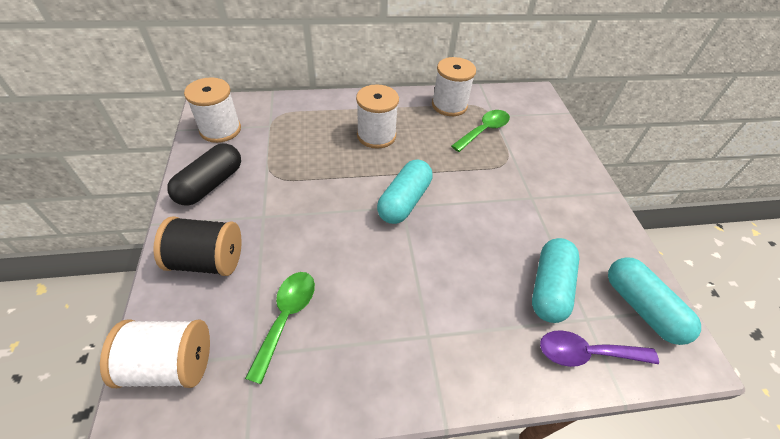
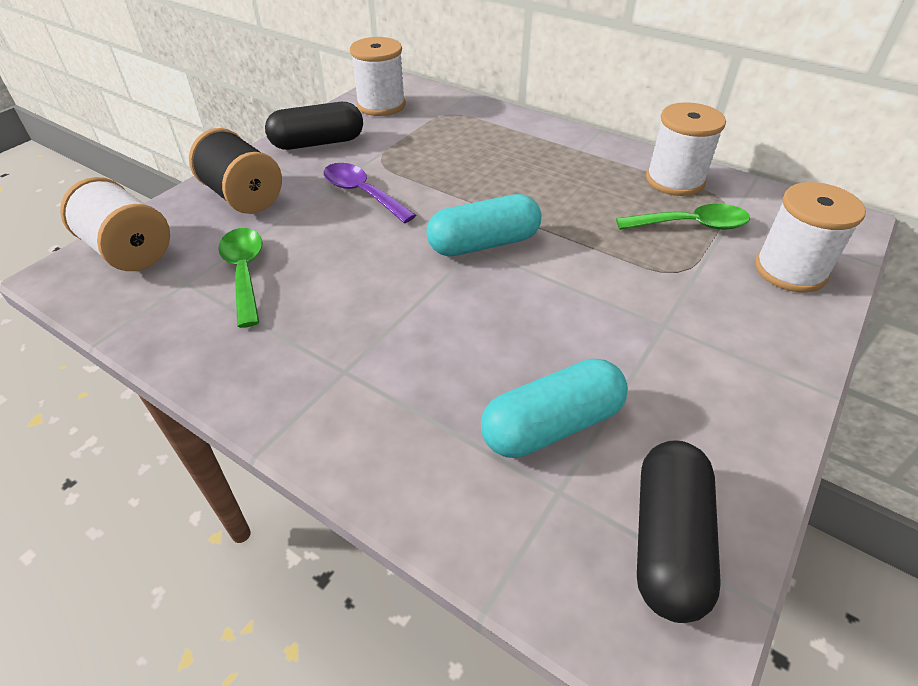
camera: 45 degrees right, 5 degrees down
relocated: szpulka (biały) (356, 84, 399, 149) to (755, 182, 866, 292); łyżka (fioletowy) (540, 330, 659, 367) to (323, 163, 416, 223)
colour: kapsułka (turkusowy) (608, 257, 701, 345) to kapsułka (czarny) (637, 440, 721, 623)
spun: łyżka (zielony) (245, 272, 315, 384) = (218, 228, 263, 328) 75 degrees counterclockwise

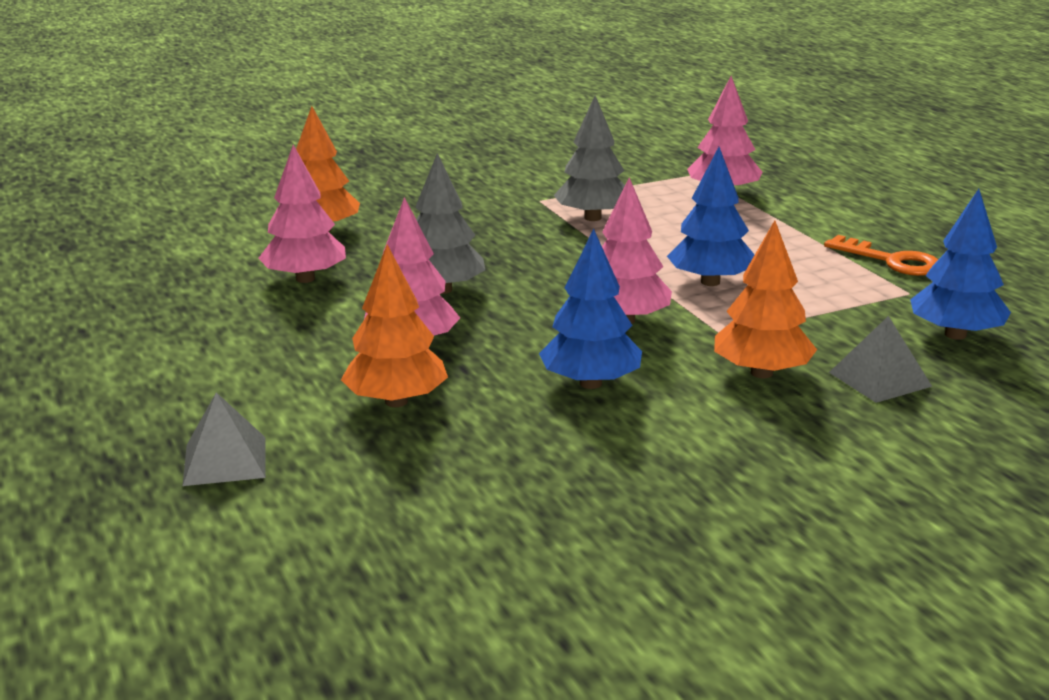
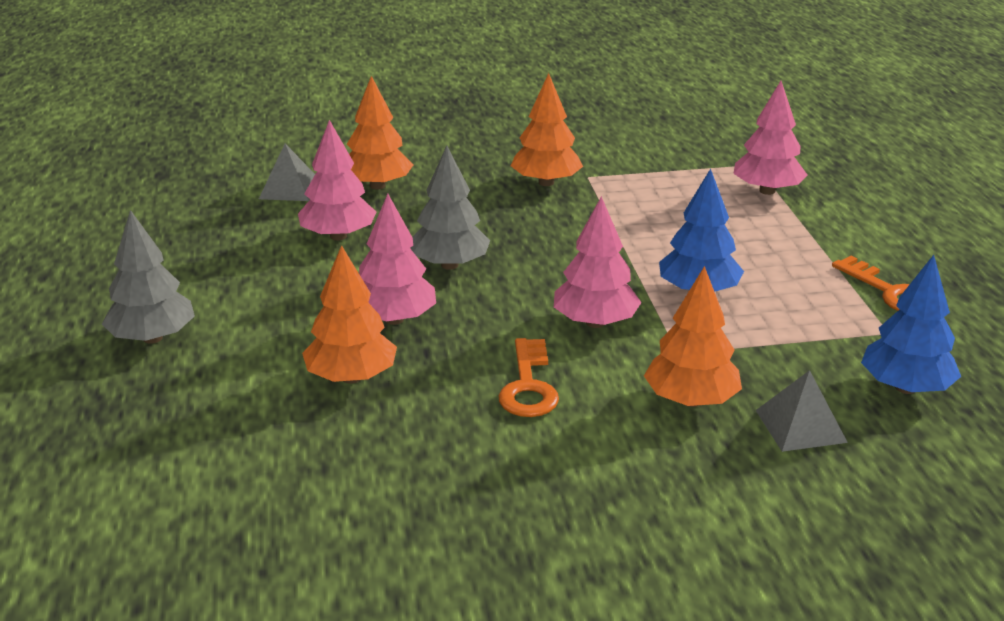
camera: 15 degrees right, 5 degrees up
appeared: drzewko (pomarańczowy) (511, 73, 583, 186)
relocated: piramida (szary) (183, 392, 266, 486) to (259, 144, 315, 201); drzewko (szary) (554, 96, 625, 221) to (102, 210, 195, 344)
exchanged: drzewko (niebieski) (539, 229, 642, 389) to klucz (pomarańczowy) (499, 338, 559, 417)

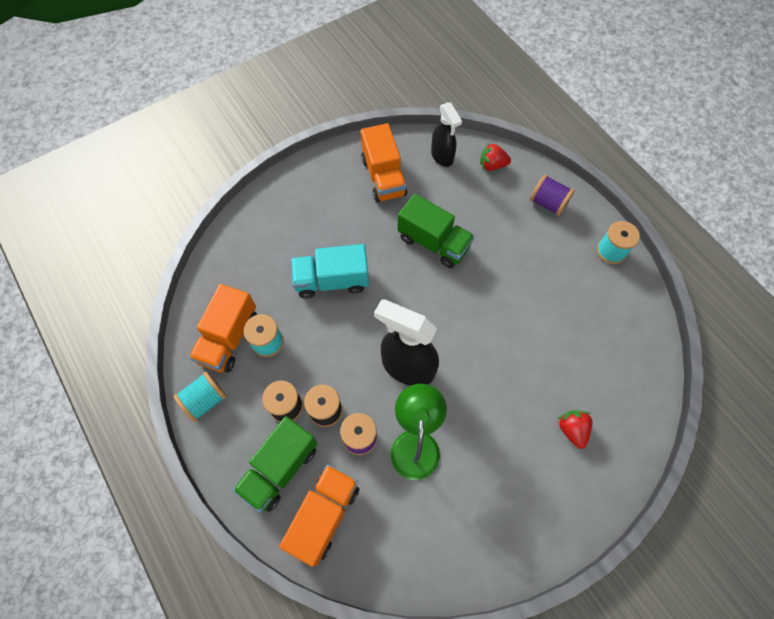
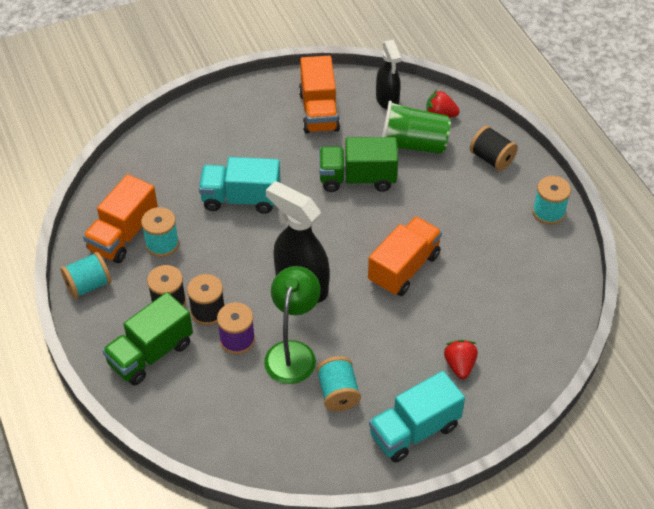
camera: 10 degrees right, 15 degrees down
appeared: szpulka (turkusowy) (316, 356, 361, 411); ciężarówka (turkusowy) (369, 371, 465, 463); szklanka (zielony) (382, 100, 451, 154)
relocated: ciężarówka (pomarańczowy) (279, 465, 359, 566) to (368, 216, 442, 296)
colour: szpulka (fioletowy) (530, 175, 575, 216) to szpulka (czarny) (470, 126, 518, 171)
spun: ciężarówka (zielony) (397, 194, 475, 268) = (319, 137, 398, 192) 135 degrees clockwise

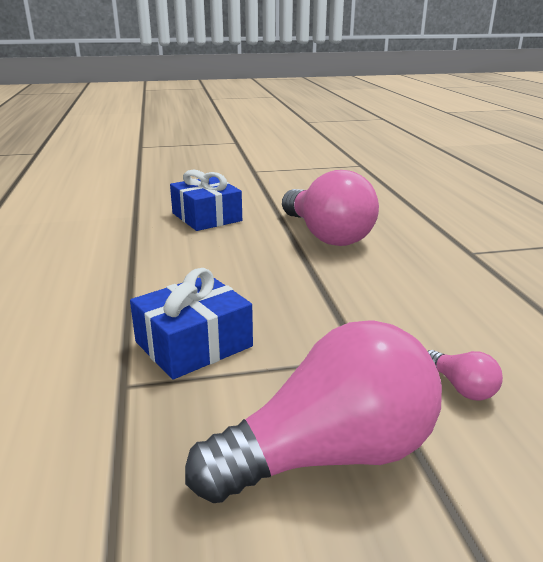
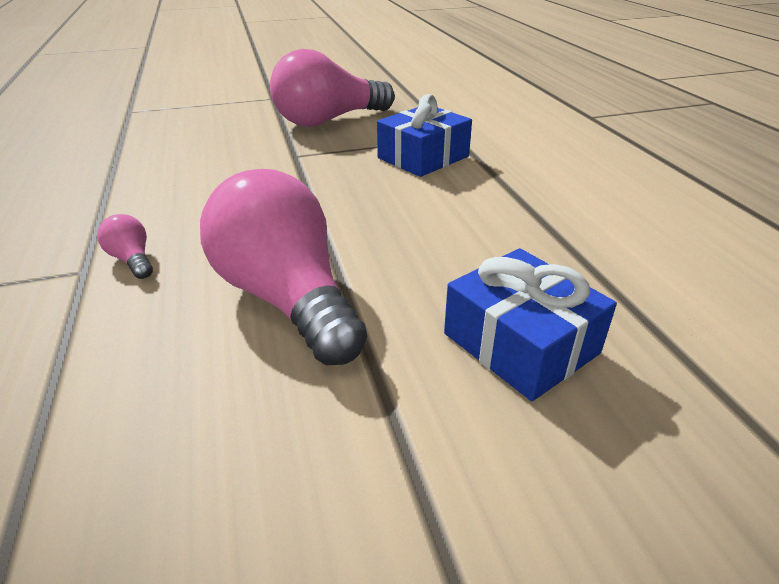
camera: 175 degrees right, 10 degrees up
relocated: żarówka (różowy) (428, 350, 503, 400) to (97, 214, 153, 279)

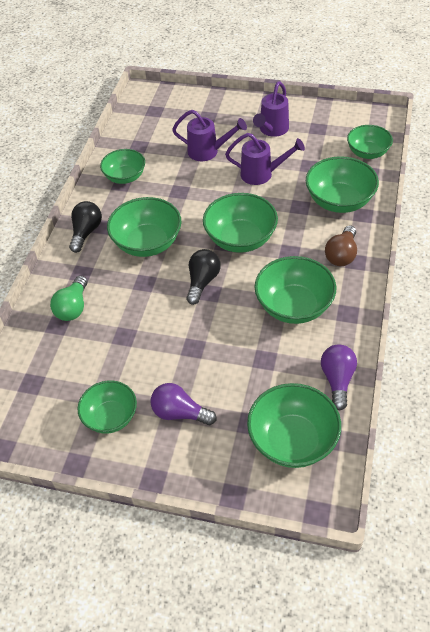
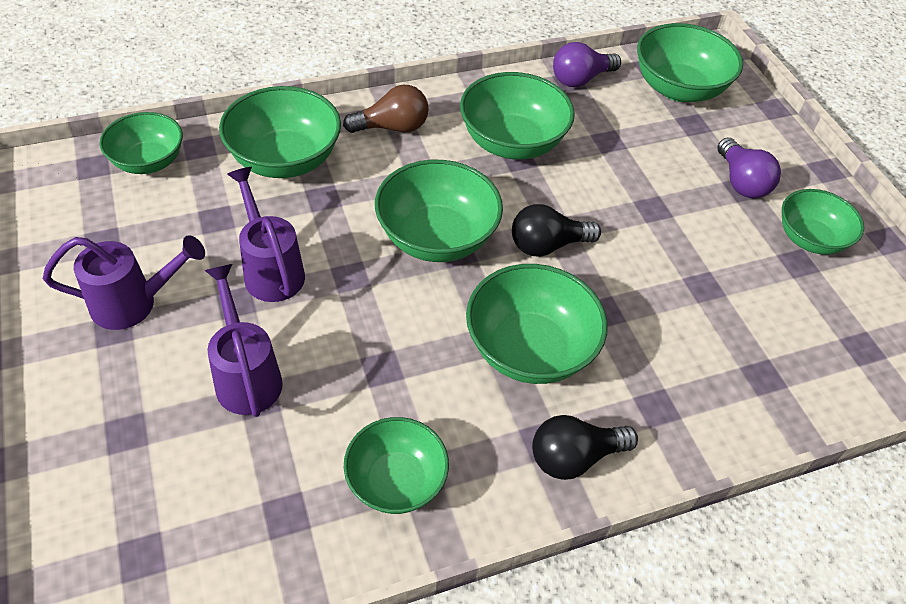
camera: 130 degrees left, 0 degrees up
missing: żarówka (zielony) (50, 276, 87, 321)

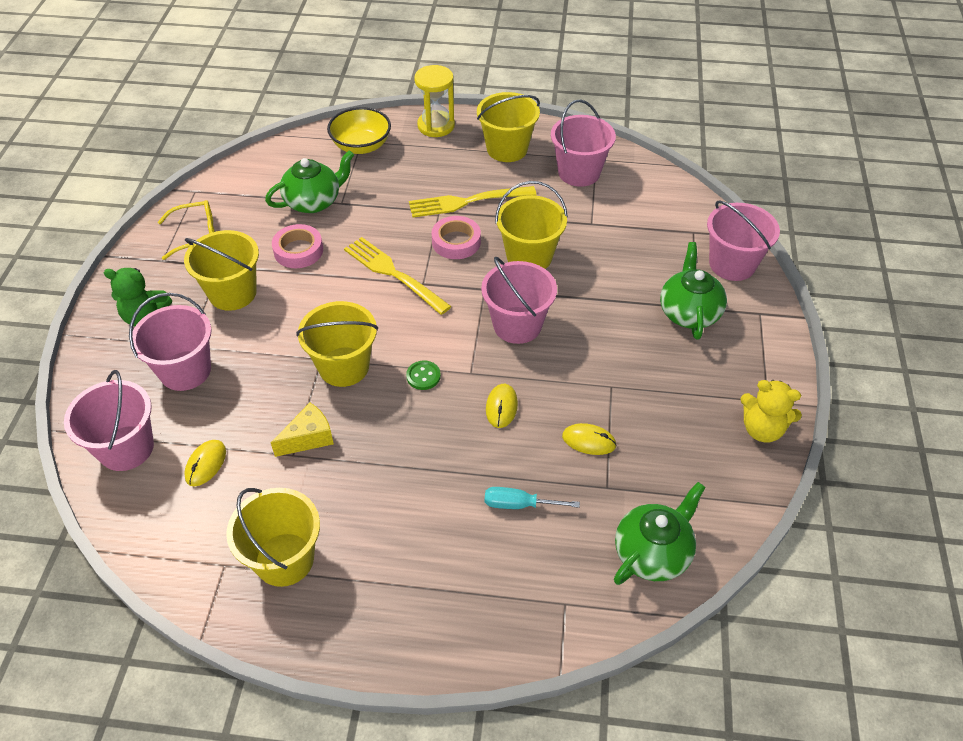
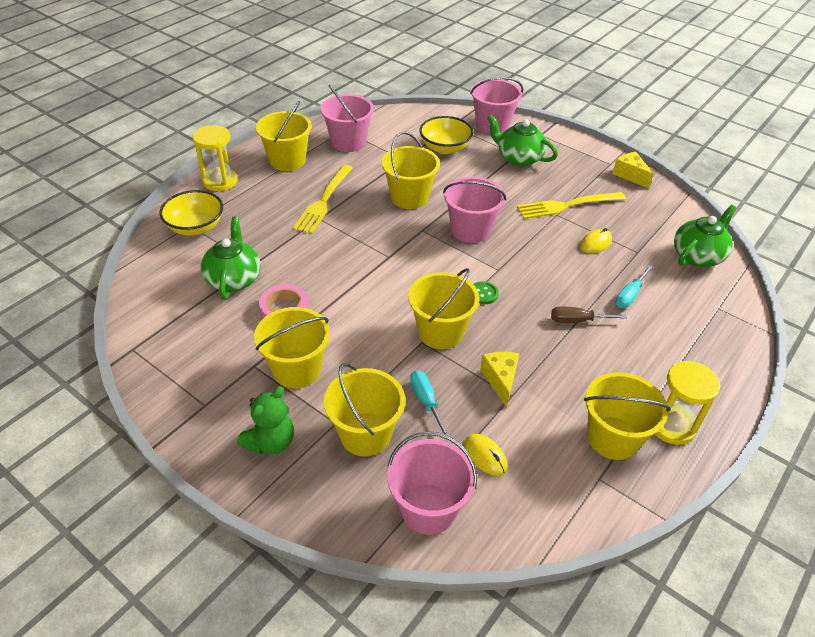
camera: 60 degrees left, 5 degrees down
missing: okulary (żółty) (158, 200, 215, 260); taśma klejąca (różowy) (432, 216, 481, 259); myszka (żółty) (486, 384, 518, 428)
appeared: śrubokręt (turkusowy) (410, 370, 450, 436); miska (żółty) (419, 116, 473, 154); śrubokręt (brązowy) (551, 307, 627, 323); klepsydra (żółty) (655, 361, 720, 445)
relocated: widelec (żółty) (344, 237, 451, 315) to (517, 192, 626, 219)
exchanged: miś (żółty) (740, 380, 802, 442) to ser (żółty) (612, 152, 653, 188)
colour: wiadro (różowy) (129, 293, 212, 391) to wiadro (żółty) (324, 363, 405, 456)
spun: imbryk (zielony) (614, 482, 705, 585) = (674, 205, 736, 267) 60 degrees clockwise

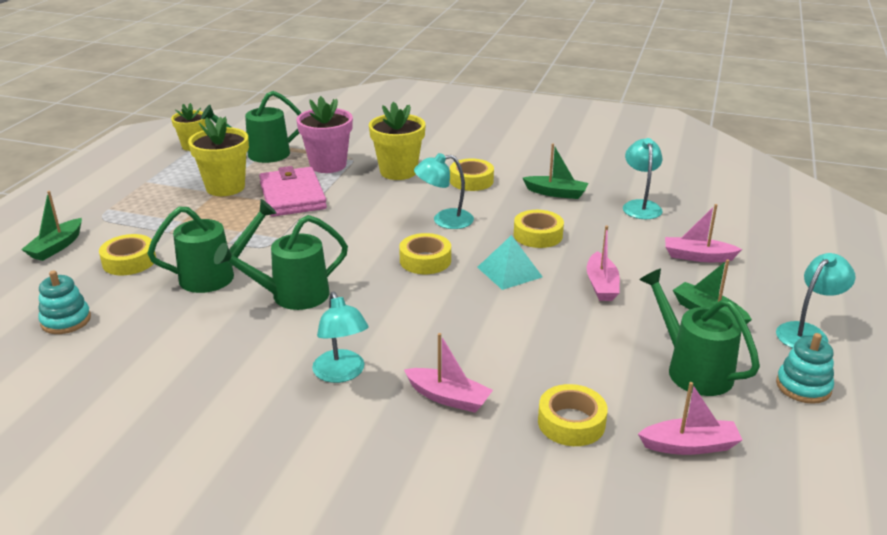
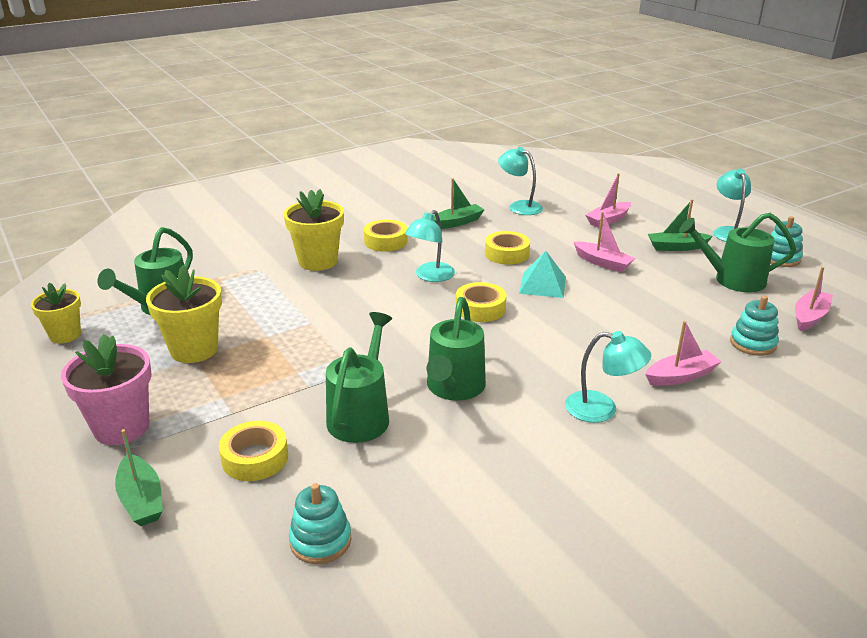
camera: 50 degrees left, 0 degrees up
missing: portfel (różowy) (259, 166, 327, 217)
relocated: doniczka (różowy) (297, 96, 353, 173) to (61, 334, 152, 445)
exchanged: taśma klejąca (żółty) (538, 384, 608, 446) to zabawka nakładanka (turkusowy) (730, 296, 779, 356)

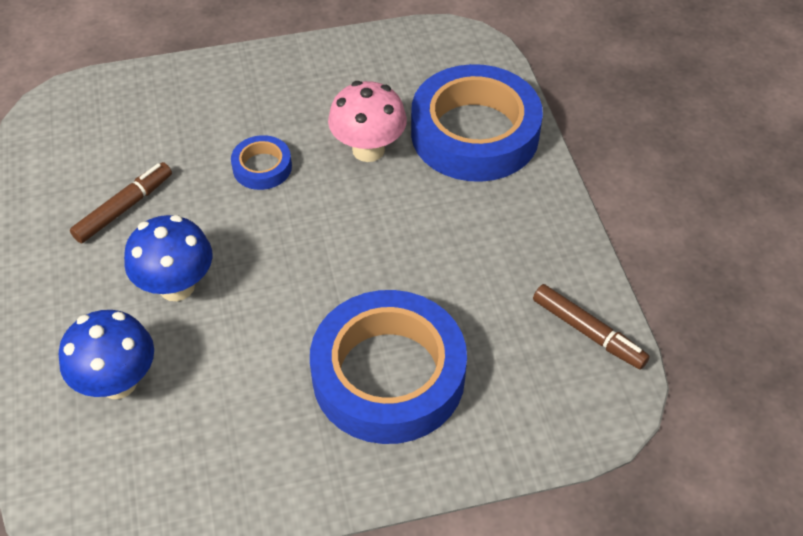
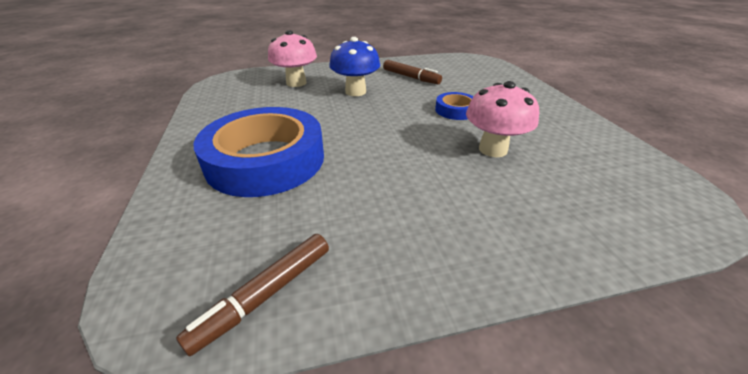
camera: 90 degrees right, 15 degrees down
missing: taśma klejąca (niebieski) (411, 64, 543, 182)
colour: grzyb (niebieski) (59, 310, 154, 399) to grzyb (różowy) (268, 30, 317, 87)

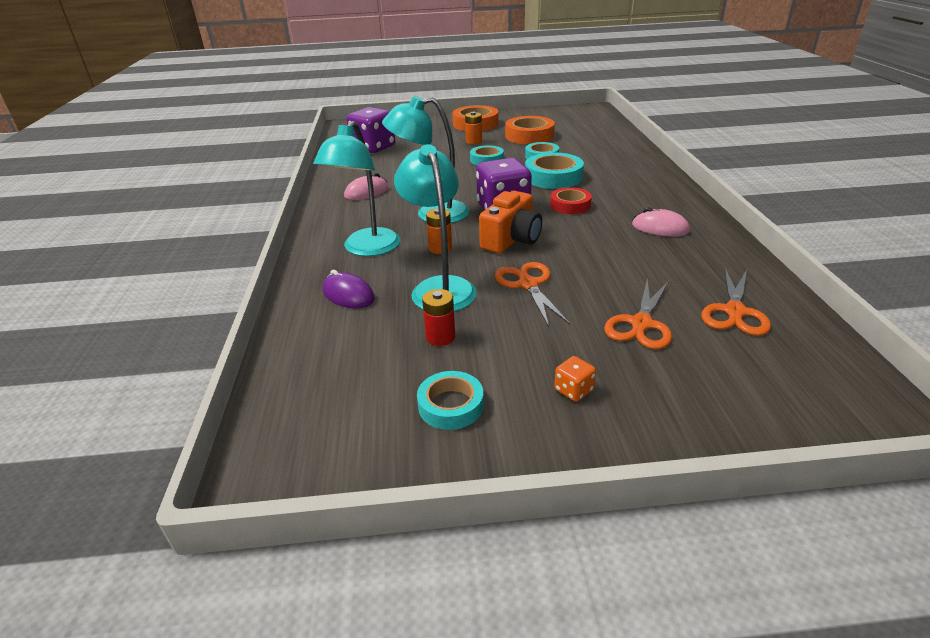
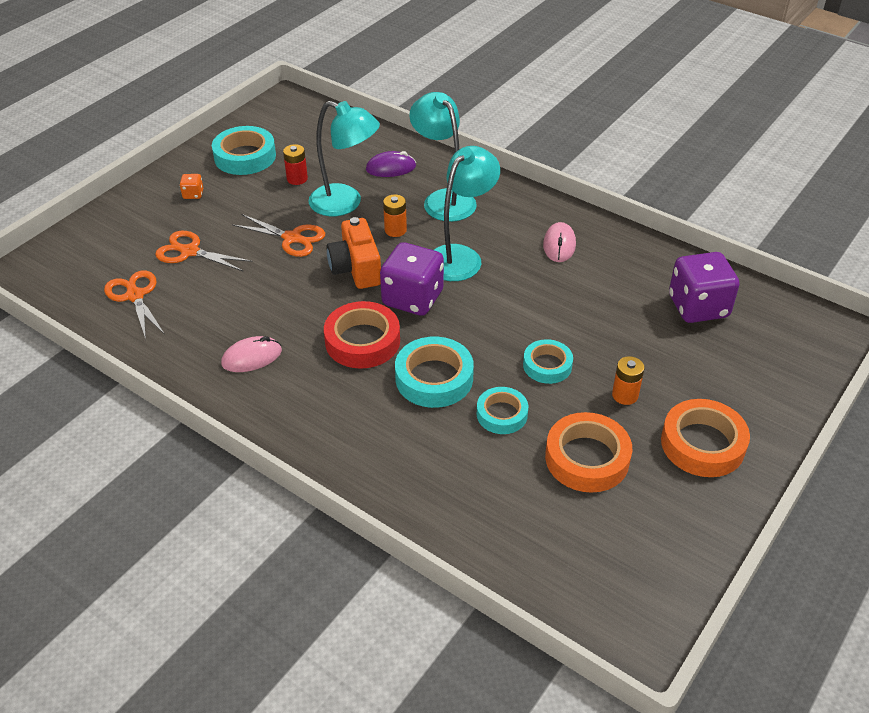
camera: 130 degrees right, 10 degrees up
spun: nożyczki (pomarańczowy) (604, 278, 672, 349) = (155, 231, 253, 272) 45 degrees counterclockwise
size: taśma klejąca (turkusowy) (417, 371, 484, 430) = (212, 126, 276, 175) x1.58; taśma klejąca (czerwony) (550, 187, 592, 214) = (324, 301, 400, 369) x1.58

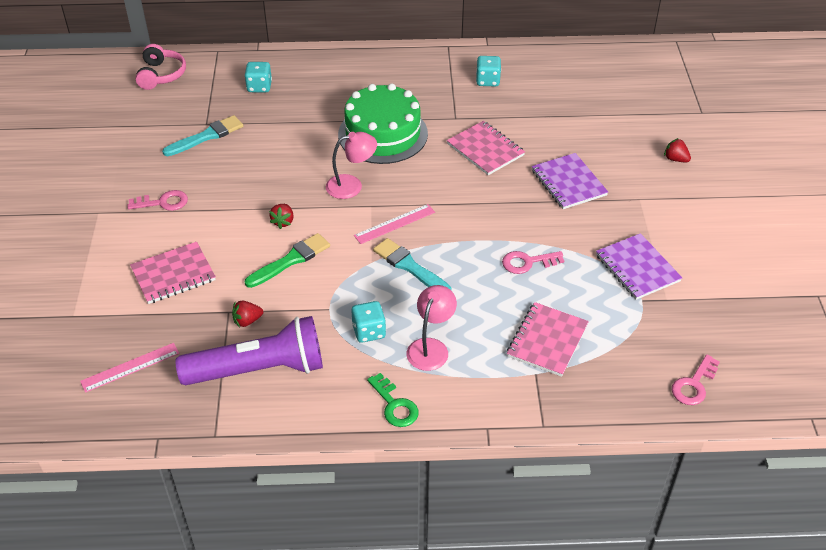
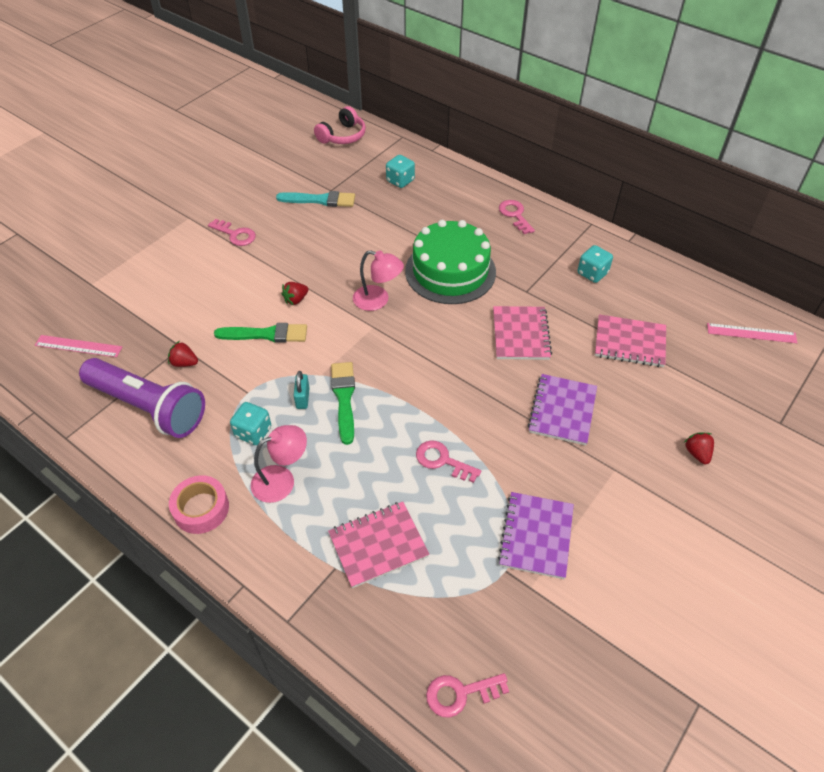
camera: 40 degrees right, 5 degrees up
appeared: kłódka (turkusowy) (293, 371, 310, 409); klucz (różowy) (499, 200, 535, 234)
relocated: zeszyt (różowy) (130, 242, 216, 304) to (595, 314, 666, 367); linijka (różowy) (354, 204, 435, 244) to (707, 323, 798, 343)
exchanged: klucz (zielony) (367, 373, 419, 427) to taśma klejąca (różowy) (169, 475, 229, 534)
colour: pędzel (turkusowy) (373, 238, 452, 291) to pędzel (zielony) (331, 362, 355, 445)

